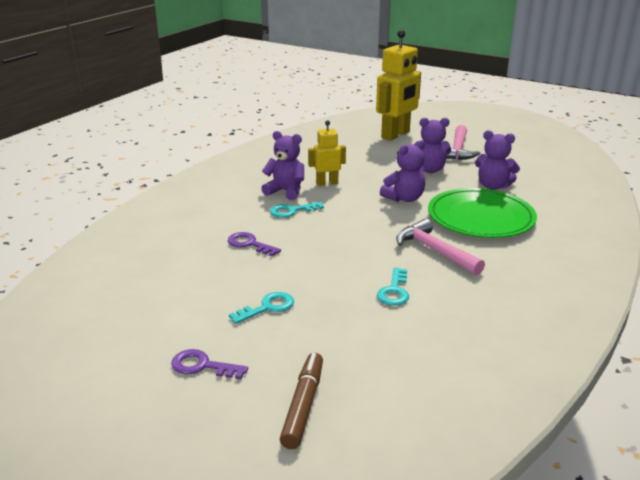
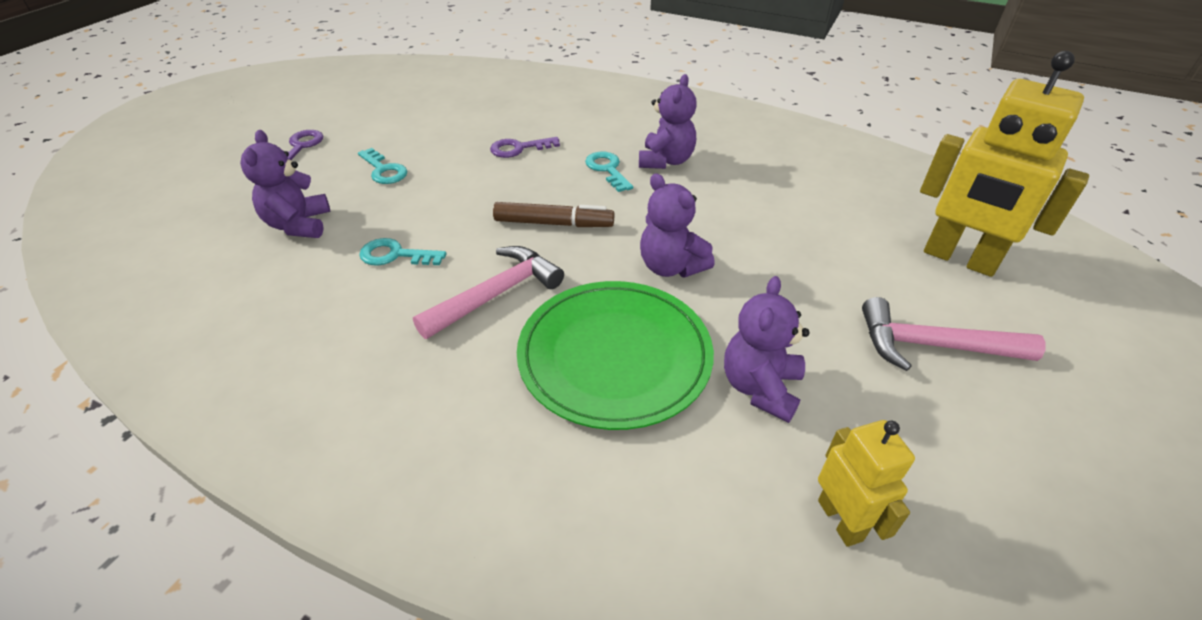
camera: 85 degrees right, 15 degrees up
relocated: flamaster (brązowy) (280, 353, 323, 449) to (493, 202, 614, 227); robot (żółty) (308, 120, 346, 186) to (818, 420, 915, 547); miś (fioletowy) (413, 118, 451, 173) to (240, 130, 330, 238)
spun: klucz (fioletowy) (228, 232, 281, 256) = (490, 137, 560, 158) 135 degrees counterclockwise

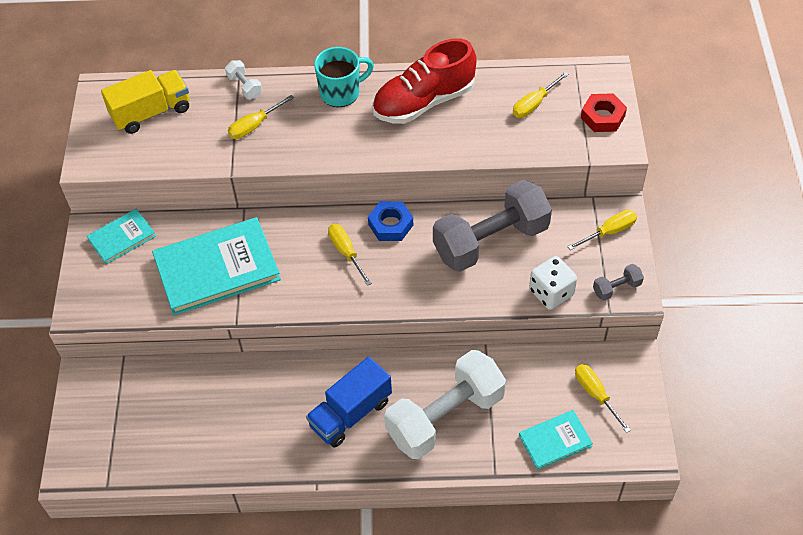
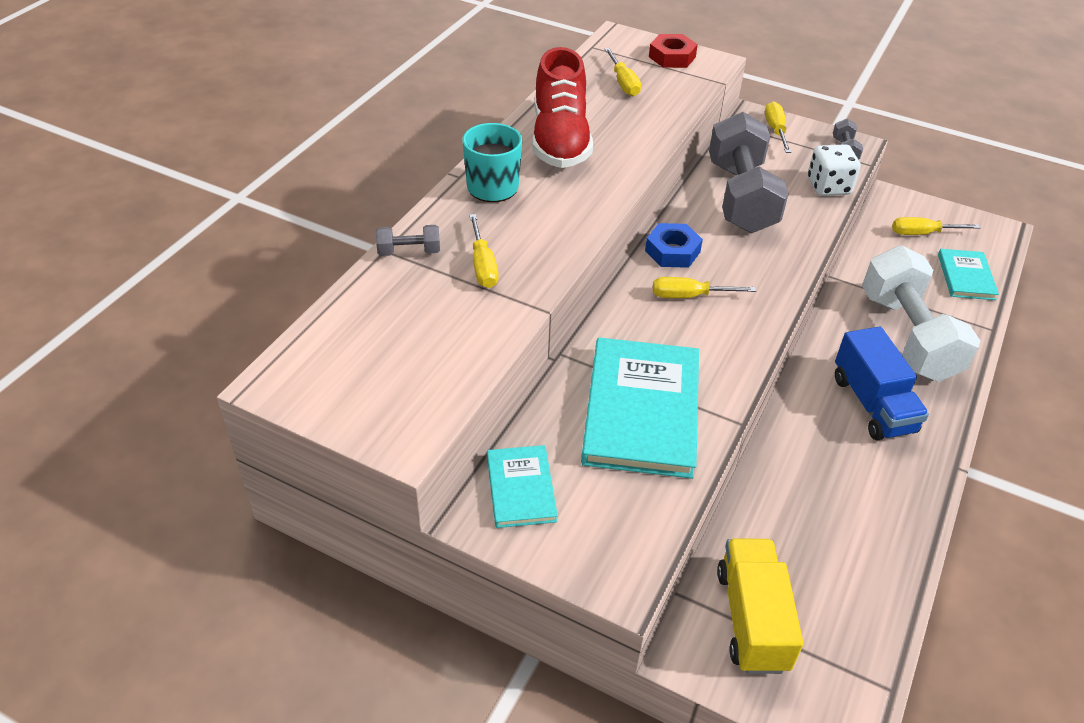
camera: 65 degrees left, 10 degrees down
relocated: ciężarówka (żółty) (101, 70, 189, 134) to (717, 538, 803, 674)
colour: hantel (biały) (225, 60, 262, 99) to hantel (szary) (376, 225, 440, 256)

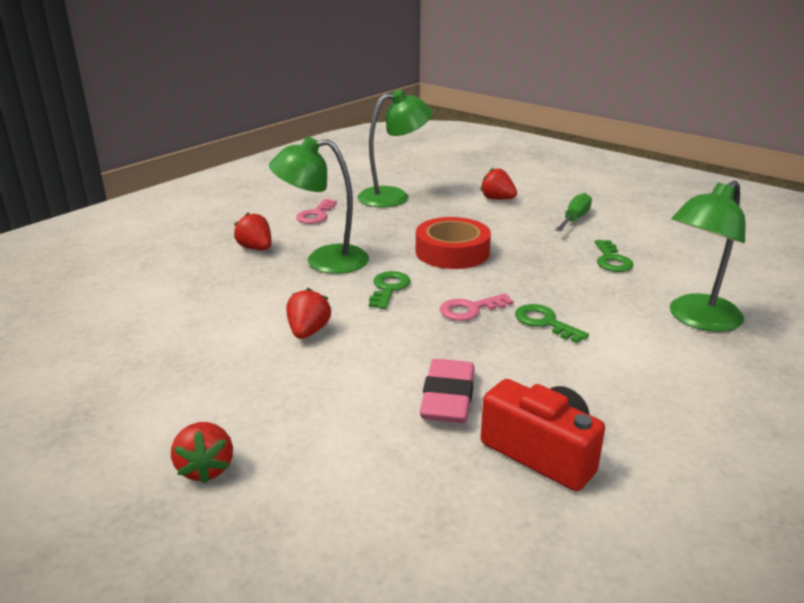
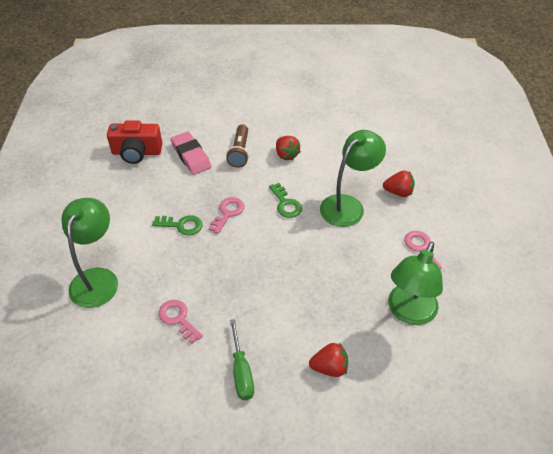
camera: 140 degrees right, 20 degrees up
missing: truskawka (czerwony) (171, 422, 233, 484); taśma klejąca (czerwony) (416, 217, 491, 269)
appeared: latarka (brązowy) (226, 124, 249, 168)
colour: klucz (zielony) (595, 240, 633, 272) to klucz (różowy) (158, 300, 203, 344)

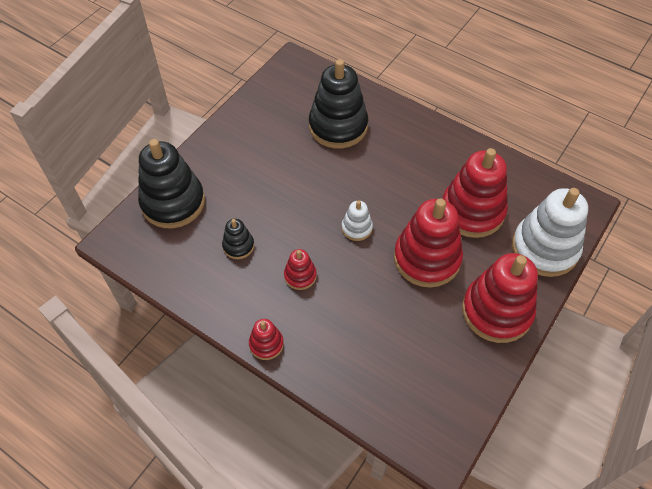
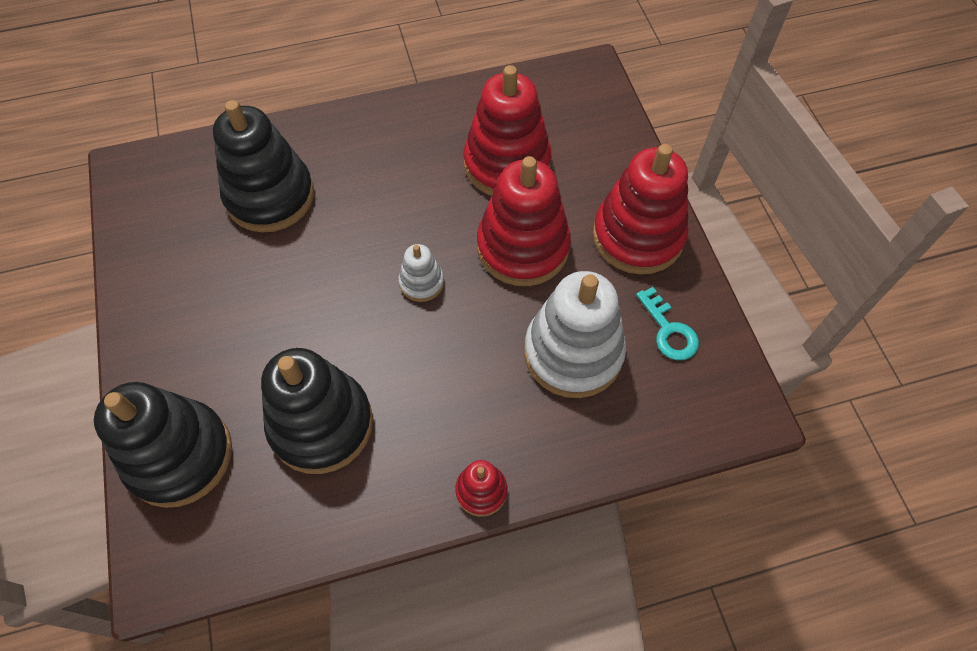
camera: 50 degrees left, 5 degrees up
missing: zabawka nakładanka (czerwony) (284, 249, 317, 290)
appeared: klucz (turkusowy) (636, 287, 699, 360)
relocated: zabawka nakładanka (biały) (512, 188, 588, 277) to (524, 271, 626, 398)
size: zabawka nakładanka (czarny) (222, 219, 254, 259) = (261, 348, 373, 474) x2.10

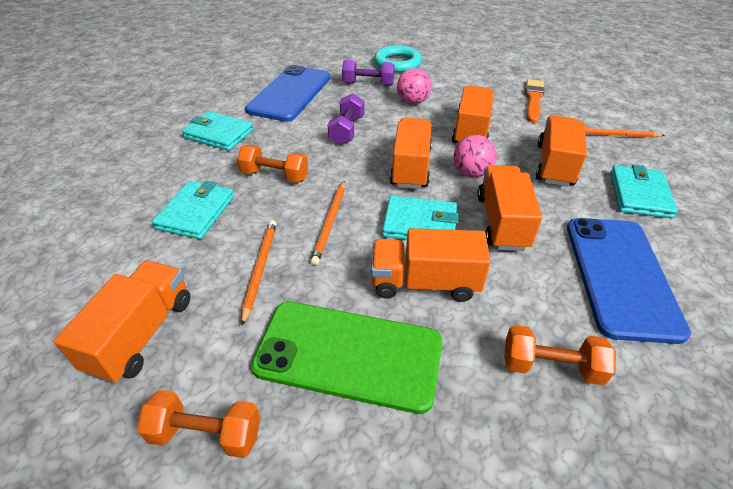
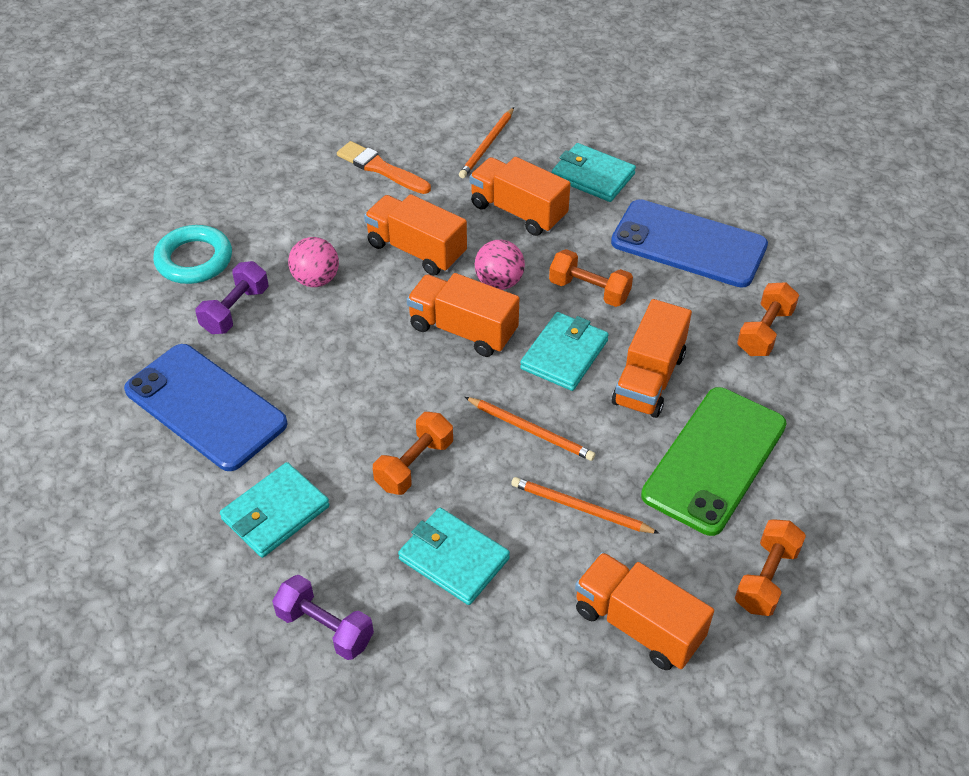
camera: 70 degrees left, 5 degrees up
relocated: hantel (fioletowy) (327, 93, 364, 145) to (272, 575, 374, 660)
exchanged: ciężarówka (pomarańczowy) (477, 165, 542, 251) to hantel (pomarańczowy) (549, 249, 633, 307)

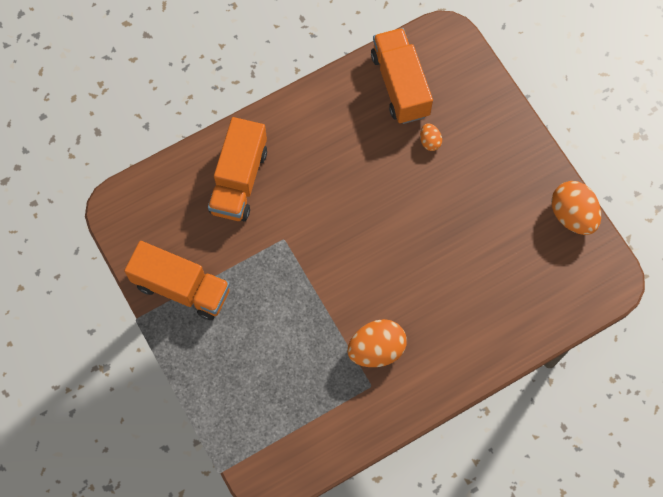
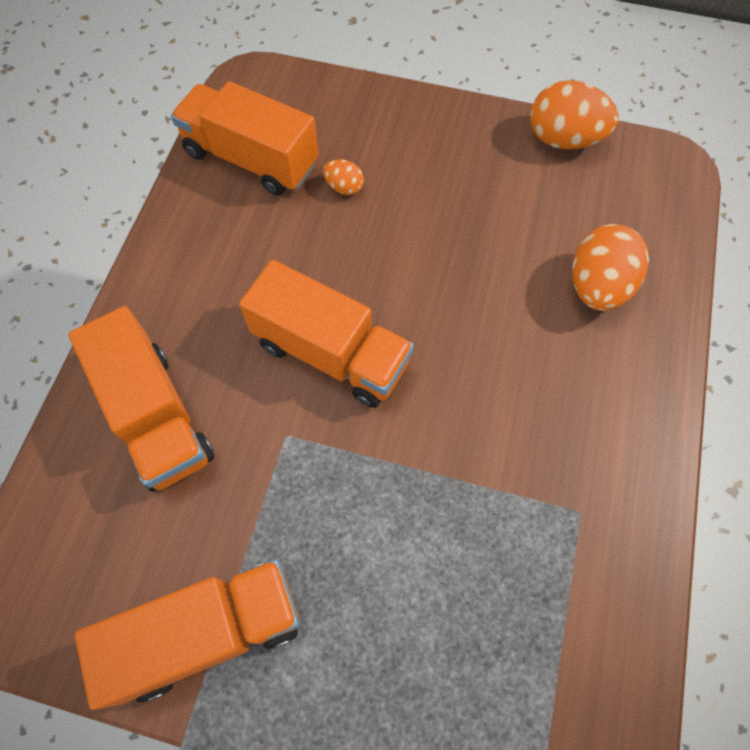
camera: 45 degrees left, 5 degrees down
appeared: ciężarówka (pomarańczowy) (239, 260, 414, 408)
relocated: jajko (pomarańczowy) (347, 319, 407, 367) to (572, 224, 649, 311)

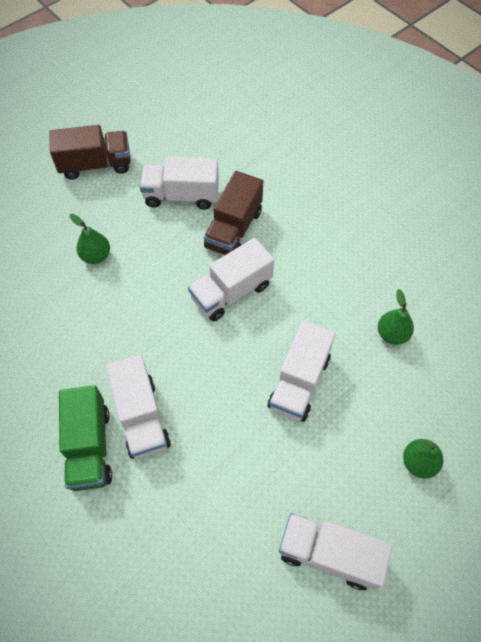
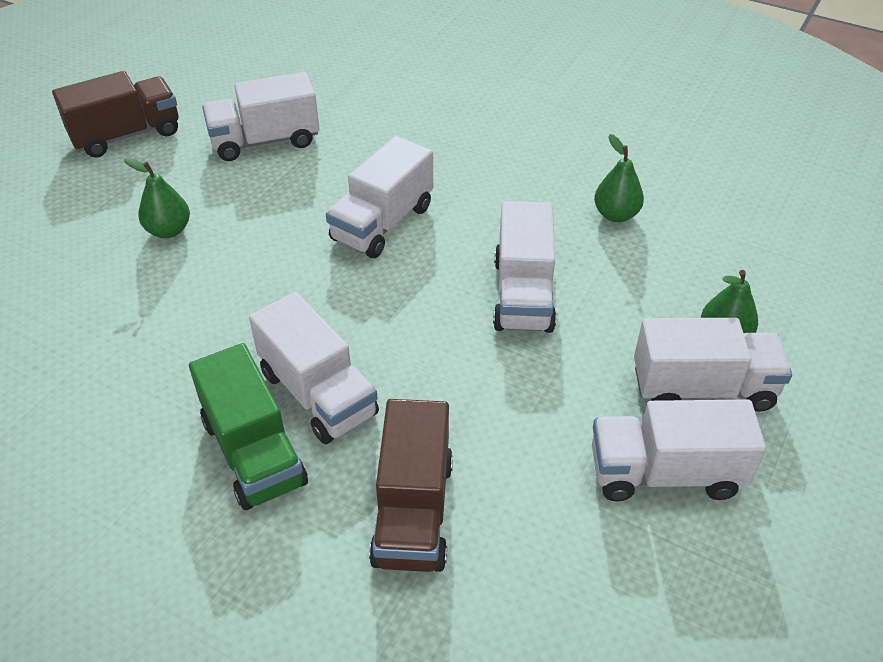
camera: 20 degrees left, 15 degrees down
appeared: ciężarówka (biały) (634, 318, 792, 412)
relocated: ciężarówka (brązowy) (204, 171, 263, 255) to (369, 399, 453, 572)

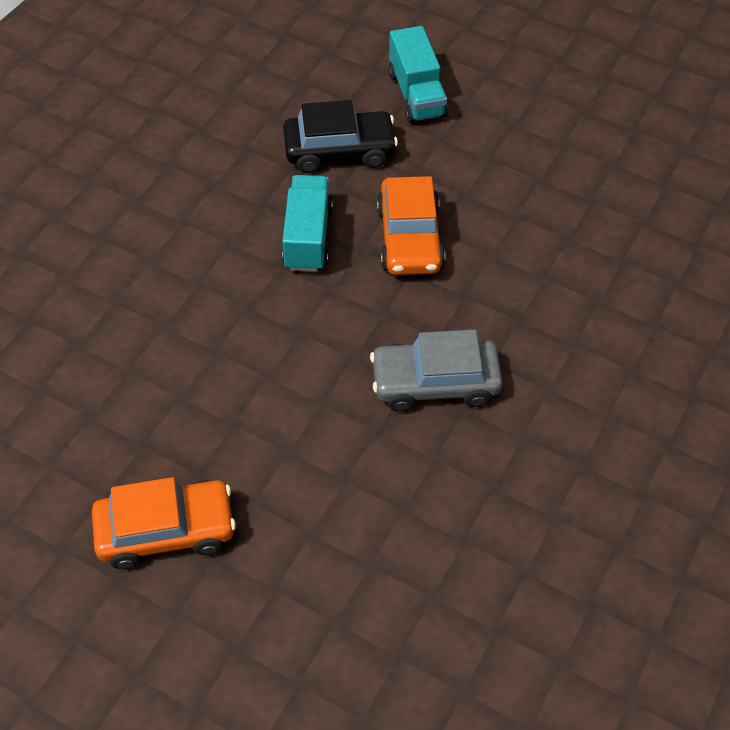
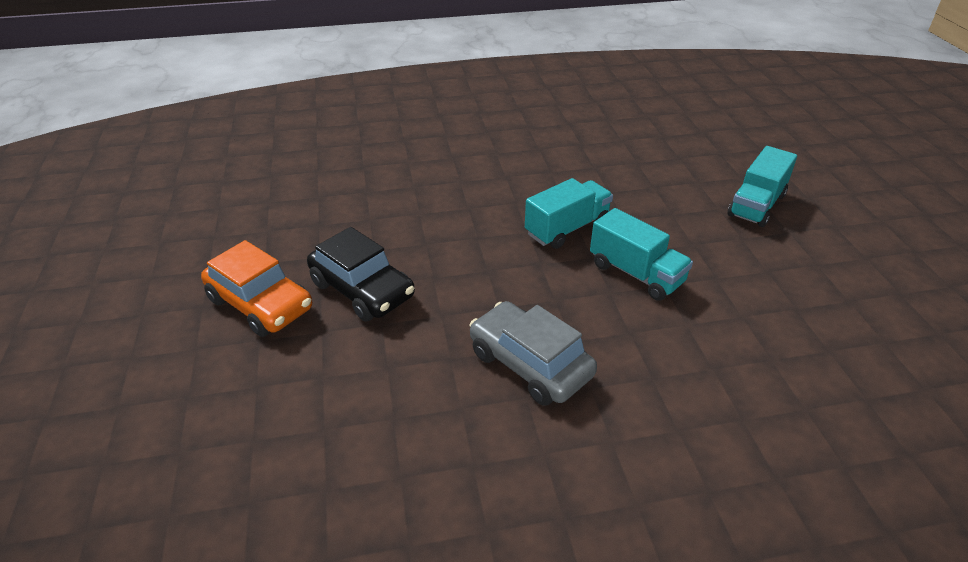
camera: 50 degrees right, 15 degrees down
relocated: samochód (czarny) (283, 100, 398, 173) to (307, 227, 415, 321)
exchanged: samochód (pomarańczowy) (377, 176, 445, 275) to ciężarówka (turkusowy) (590, 208, 693, 301)

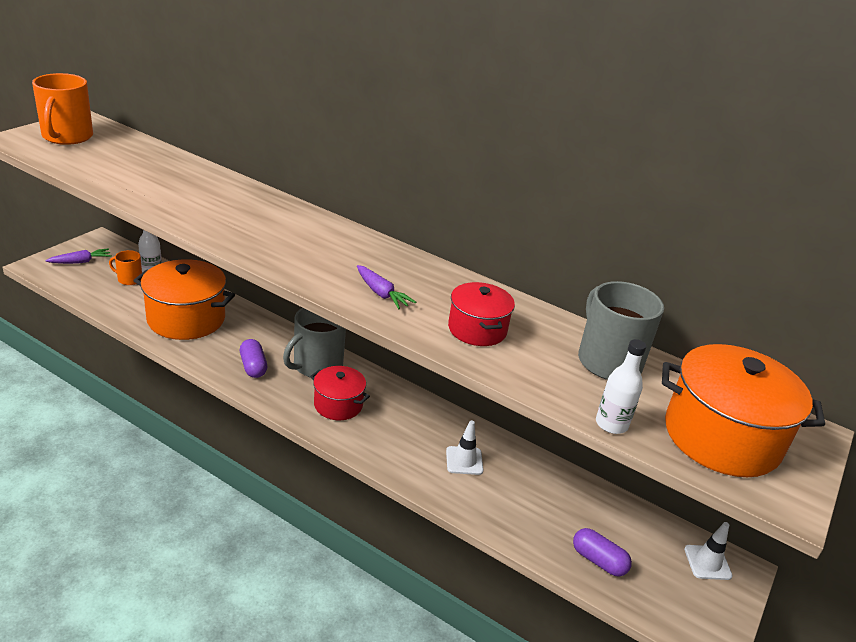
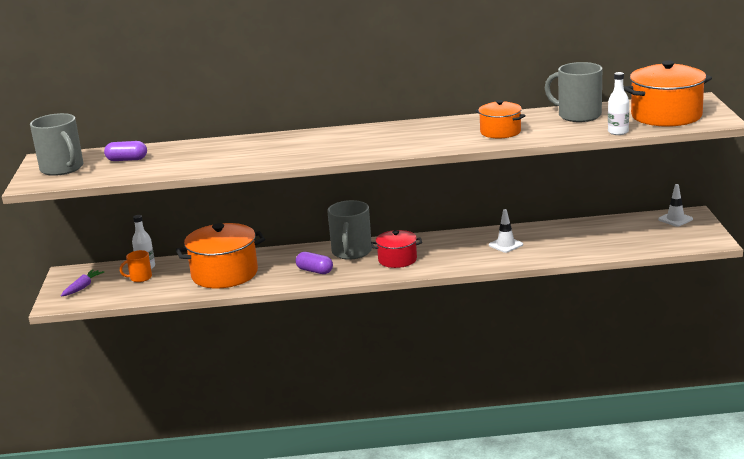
camera: 30 degrees left, 10 degrees down
missing: marchewka (fioletowy) (357, 265, 416, 309)
relocated: kapsułka (fioletowy) (573, 528, 632, 576) to (104, 141, 147, 161)
colour: kubek (pomarańczowy) (32, 73, 93, 145) to kubek (szary) (30, 113, 83, 176); garnek (czerwony) (448, 282, 515, 346) to garnek (pomarańczowy) (475, 100, 526, 139)

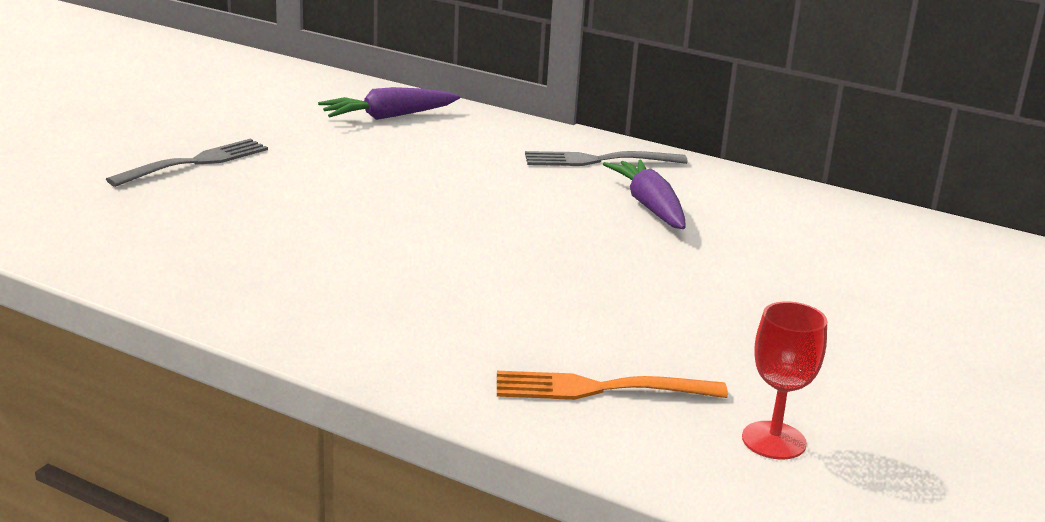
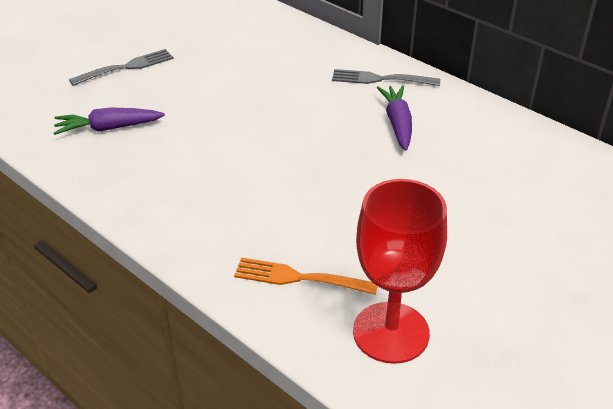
camera: 15 degrees right, 15 degrees up
relocated: marchewka (fioletowy) (318, 87, 460, 120) to (54, 107, 165, 135)
size: kielich (czerwony) (742, 301, 827, 460) = (353, 179, 447, 364) x1.90

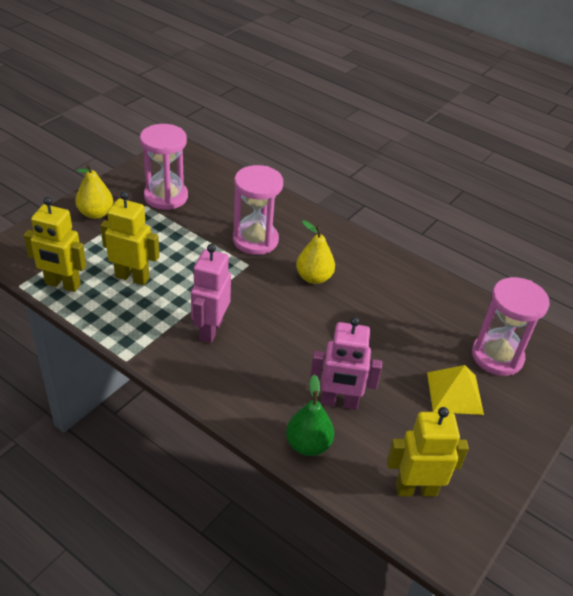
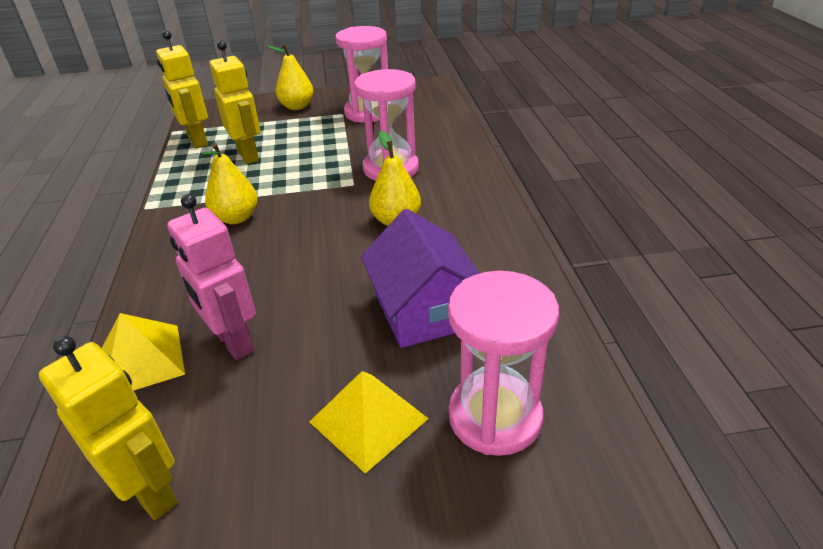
camera: 50 degrees right, 5 degrees down
appeared: domek (fioletowy) (361, 209, 480, 348)
exchanged: robot (różowy) (191, 244, 231, 343) to gruszka (żółty) (202, 143, 258, 224); gruszka (zielony) (286, 374, 334, 456) to piramida (żółty) (102, 313, 185, 390)

